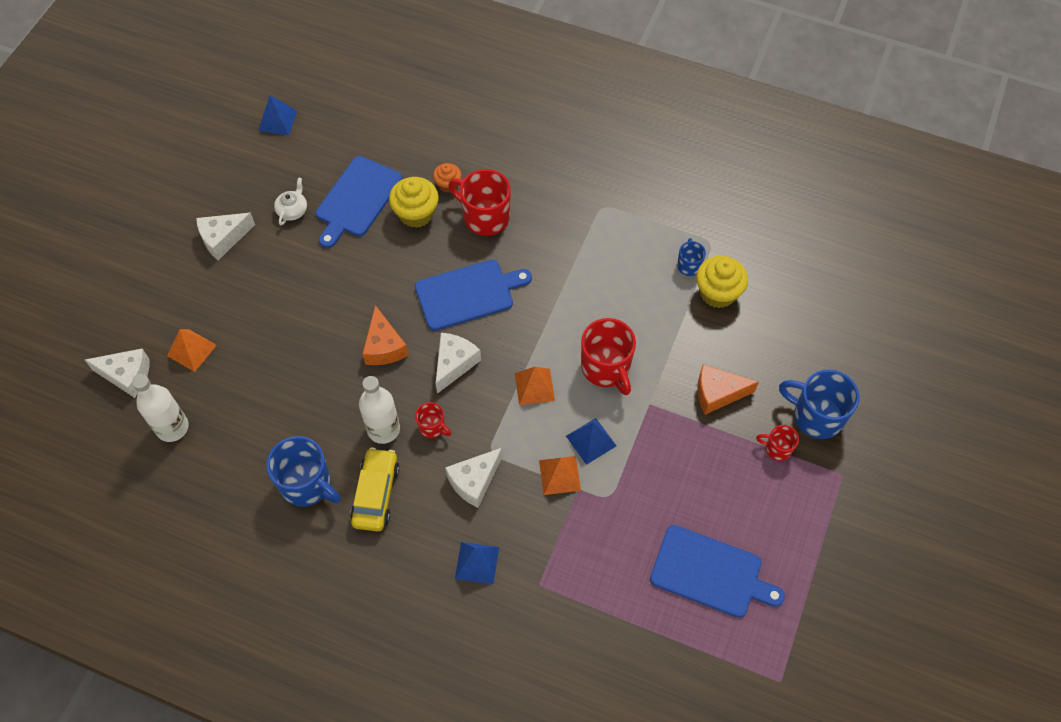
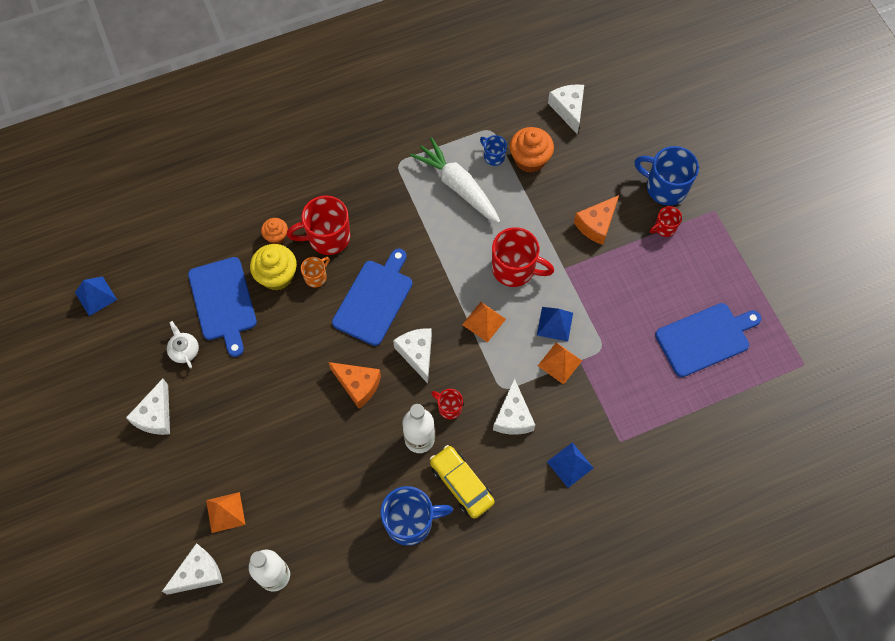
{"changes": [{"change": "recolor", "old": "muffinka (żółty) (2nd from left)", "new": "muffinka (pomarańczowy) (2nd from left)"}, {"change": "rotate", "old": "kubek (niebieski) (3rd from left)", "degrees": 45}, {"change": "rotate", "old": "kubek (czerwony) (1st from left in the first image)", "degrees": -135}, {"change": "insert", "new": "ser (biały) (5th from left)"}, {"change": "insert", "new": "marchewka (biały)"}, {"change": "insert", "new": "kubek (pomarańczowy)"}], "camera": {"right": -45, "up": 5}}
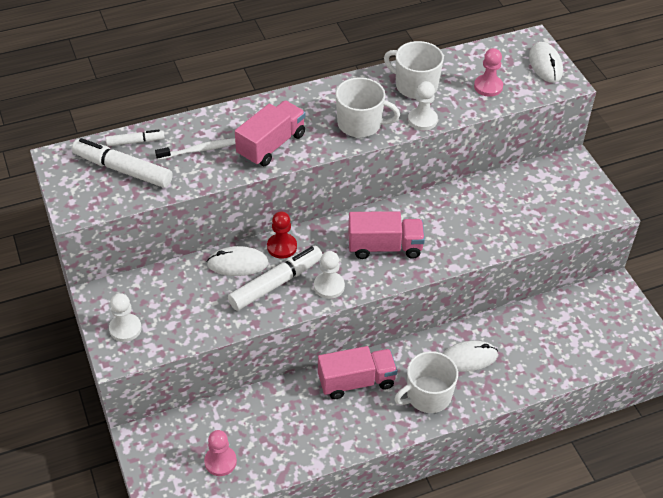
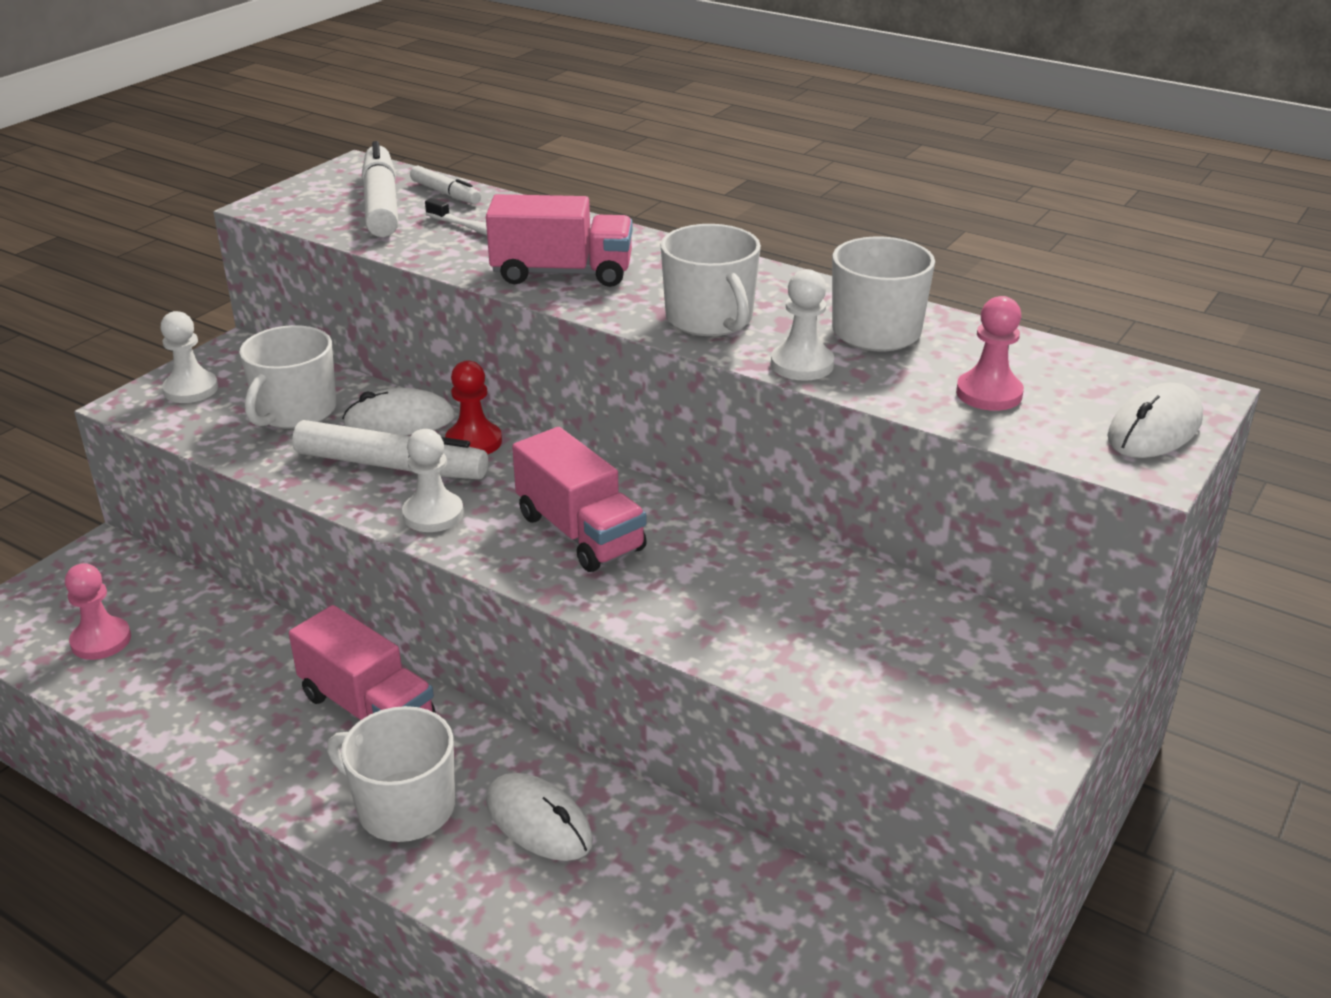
{"changes": [{"change": "rotate", "old": "myszka (biały) (1st from left)", "degrees": -60}, {"change": "insert", "new": "kubek (biały) (1st from left)"}], "camera": {"right": 55, "up": -15}}
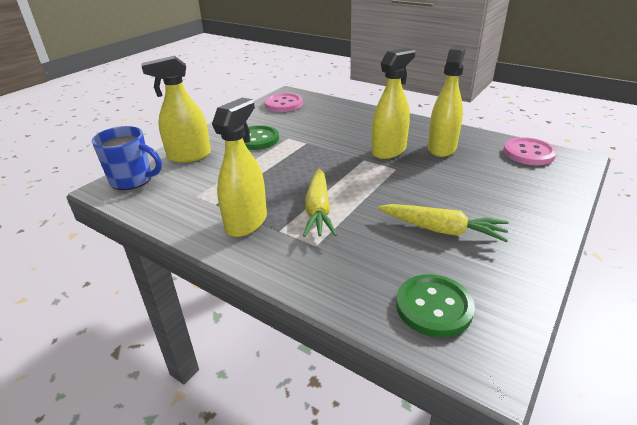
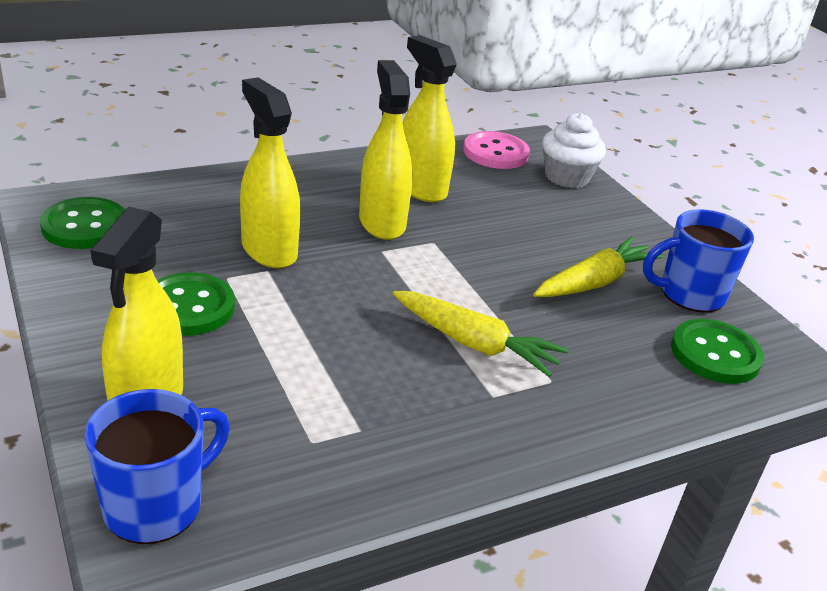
{"changes": [{"change": "recolor", "old": "guzik (różowy) (1st from left)", "new": "guzik (zielony) (1st from left)"}, {"change": "move", "old": "spryskiwacz (żółty) (2nd from left)"}, {"change": "insert", "new": "muffinka (biały)"}, {"change": "insert", "new": "kubek (niebieski) (2nd from left)"}], "camera": {"right": -65, "up": 0}}
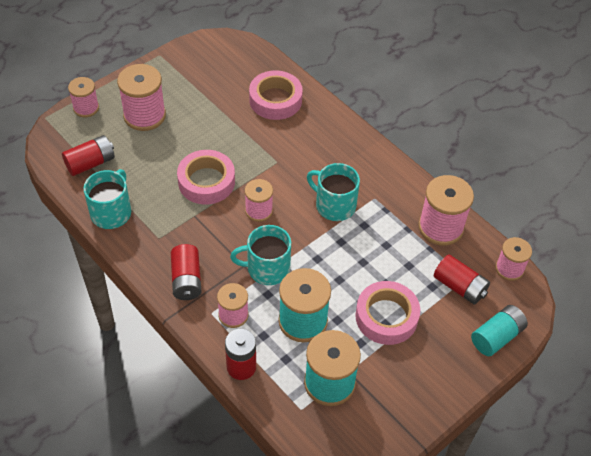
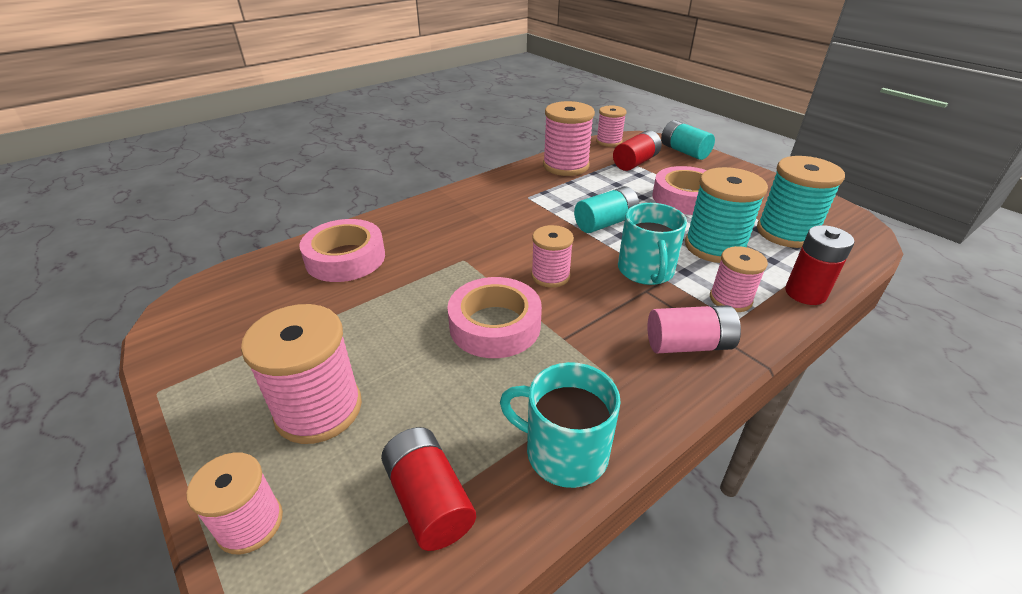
{"changes": [{"change": "delete", "old": "kubek (turkusowy) (3rd from left)"}, {"change": "recolor", "old": "bateria (czerwony) (2nd from left)", "new": "bateria (różowy)"}, {"change": "insert", "new": "bateria (turkusowy) (1st from left)"}], "camera": {"right": -85, "up": -15}}
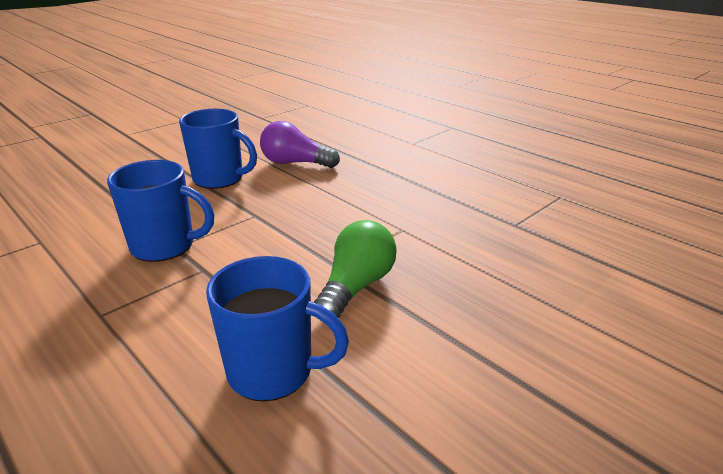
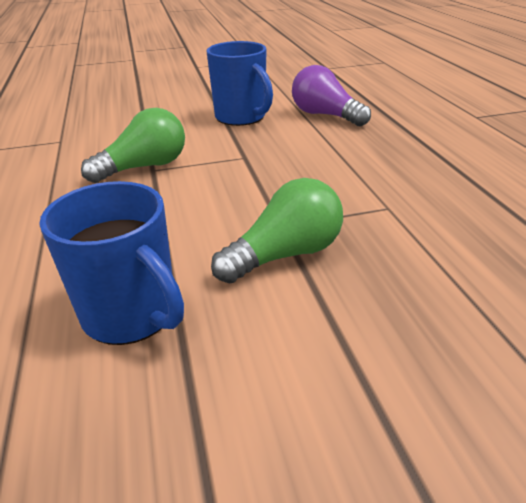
{"changes": [{"change": "replace", "old": "kubek (niebieski) (1st from left)", "new": "żarówka (zielony) (1st from left)"}], "camera": {"right": 30, "up": 5}}
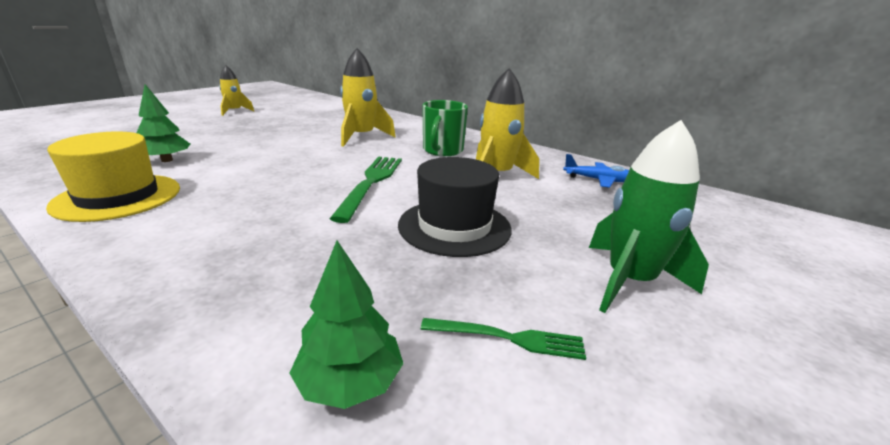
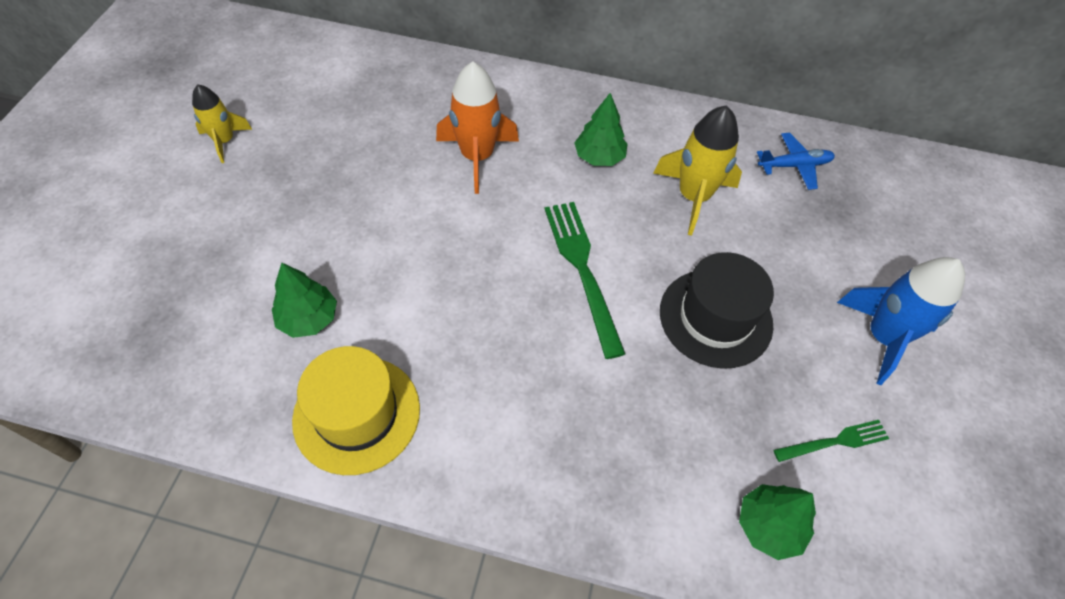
{"changes": [{"change": "recolor", "old": "rakieta (żółty) (2nd from left)", "new": "rakieta (pomarańczowy)"}, {"change": "replace", "old": "kubek (zielony)", "new": "drzewko (zielony) (2nd from left)"}, {"change": "recolor", "old": "rakieta (zielony)", "new": "rakieta (niebieski)"}], "camera": {"right": -25, "up": 30}}
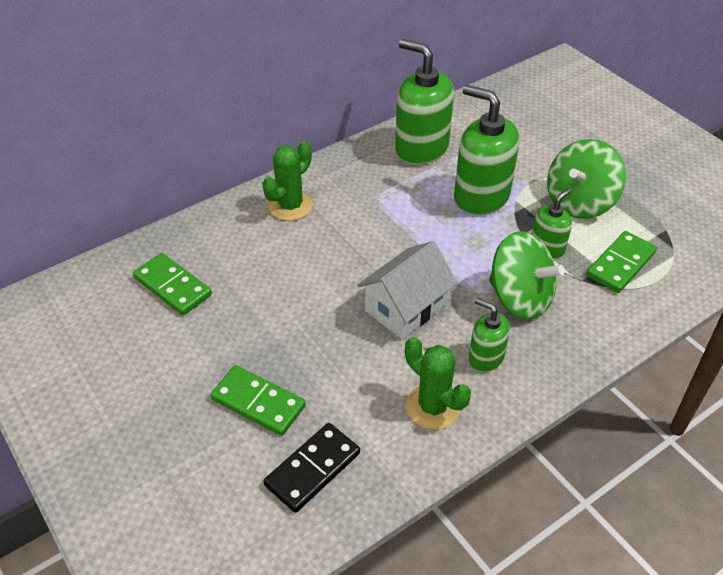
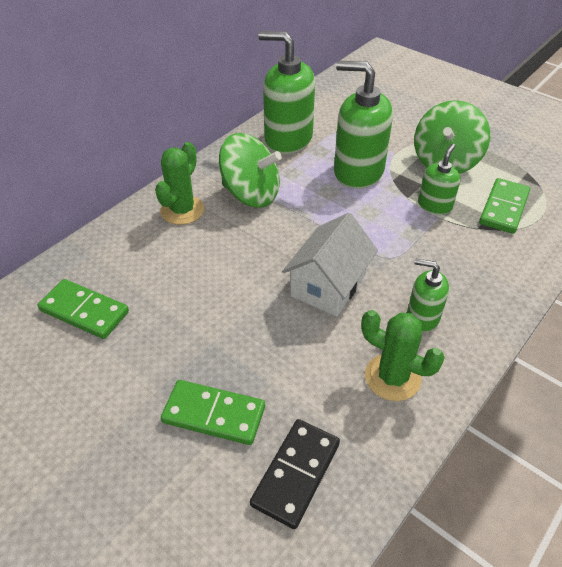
{"changes": [{"change": "move", "old": "bączek (zielony) (1st from left)"}], "camera": {"right": -15, "up": 0}}
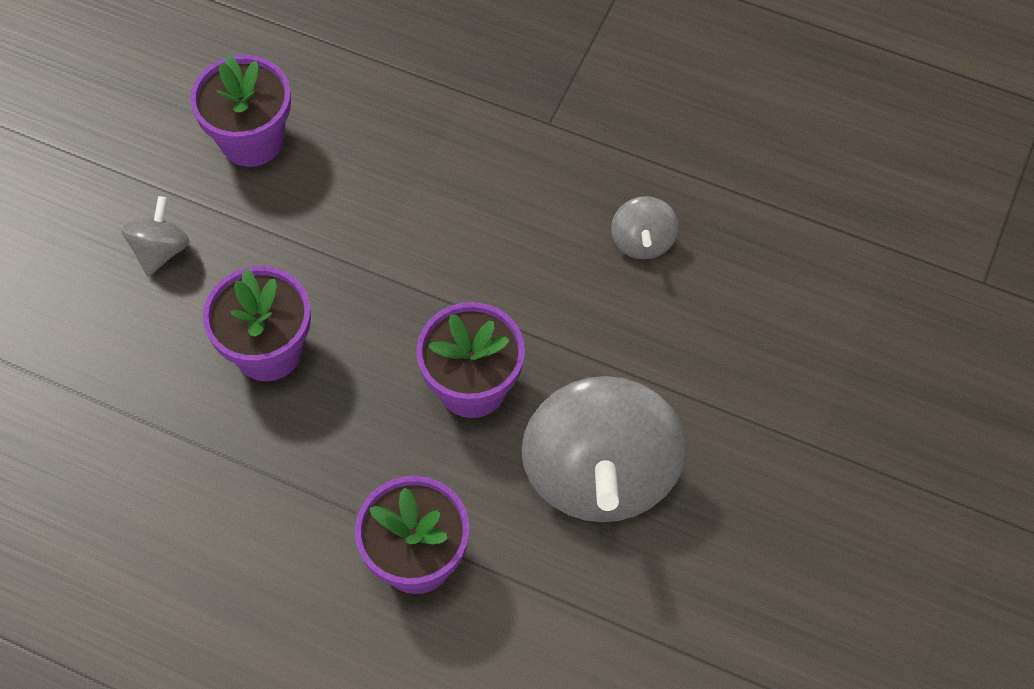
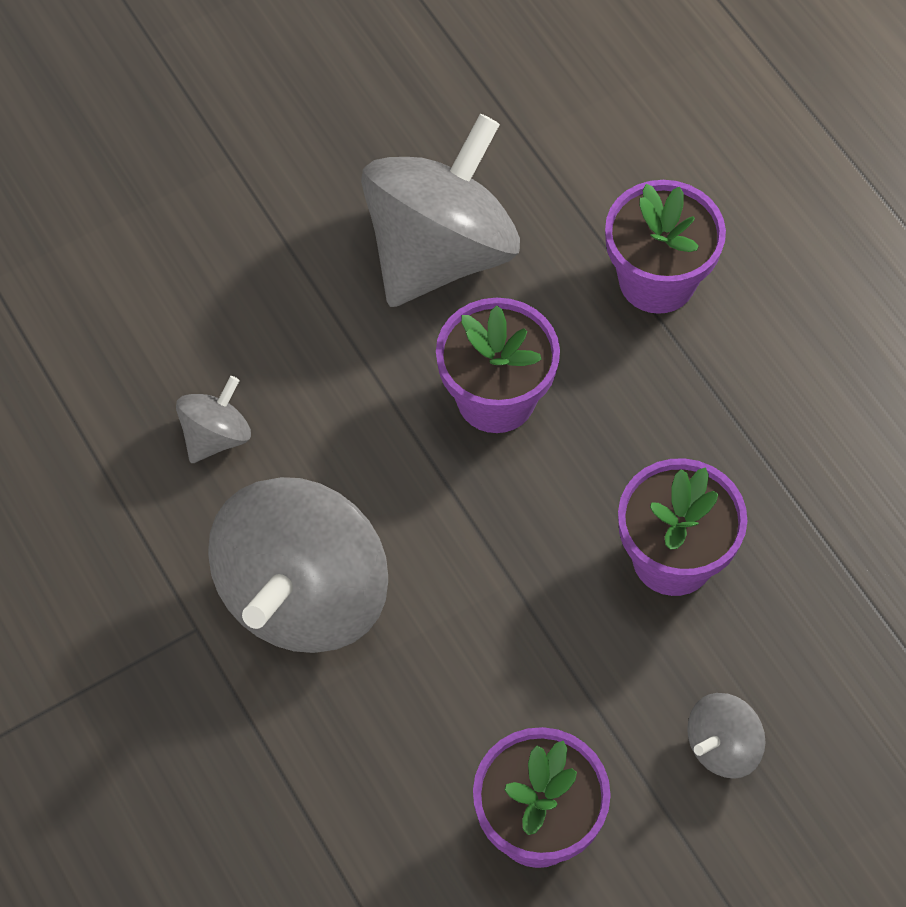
{"changes": [{"change": "insert", "new": "bączek (szary) (2nd from left)"}], "camera": {"right": -145, "up": 0}}
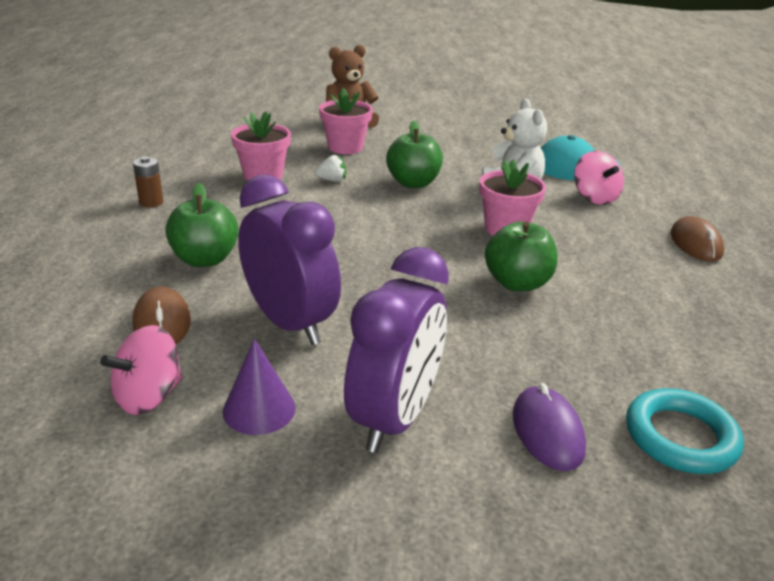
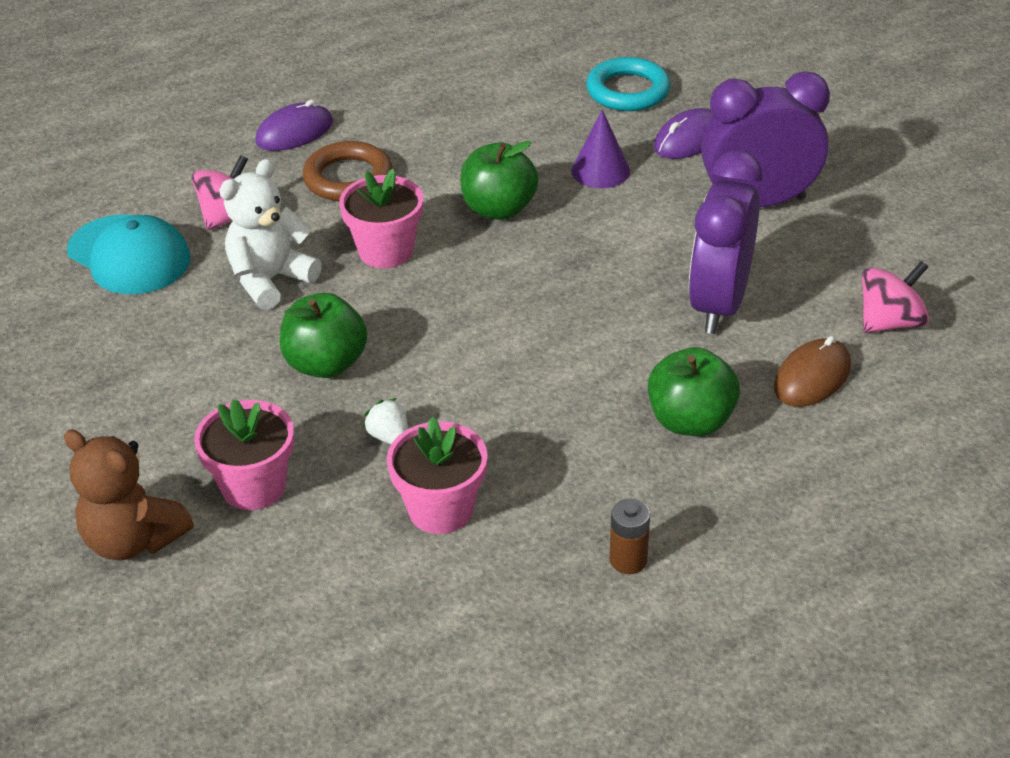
{"changes": [{"change": "recolor", "old": "myszka (brązowy) (2nd from left)", "new": "myszka (fioletowy) (1st from left)"}, {"change": "rotate", "old": "bączek (różowy) (1st from left in the first image)", "degrees": -45}, {"change": "move", "old": "stożek (fioletowy)"}, {"change": "insert", "new": "pierścień (brązowy)"}], "camera": {"right": -120, "up": 10}}
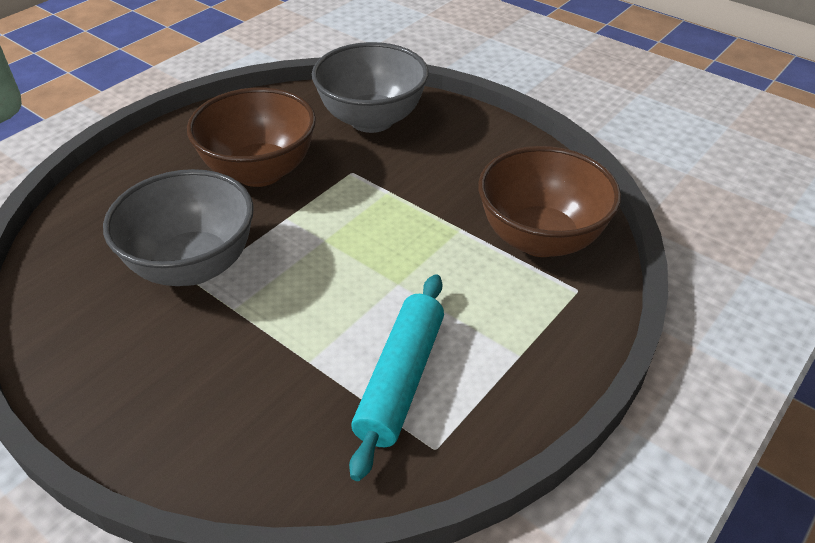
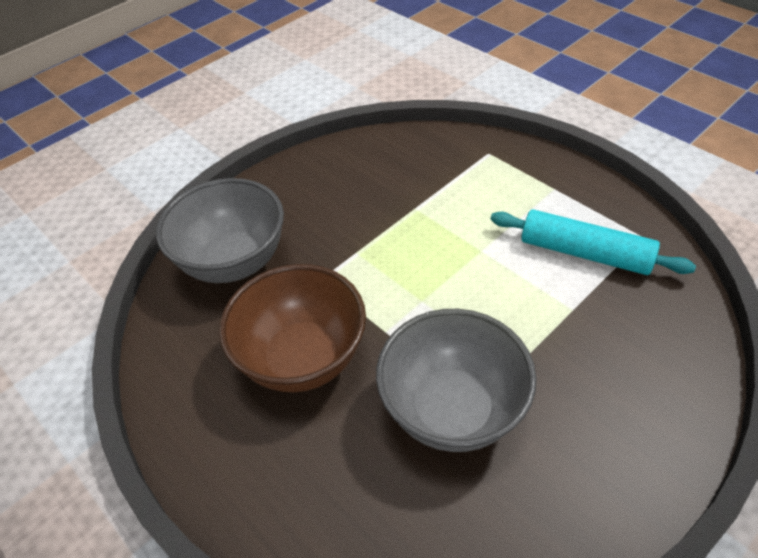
{"changes": [{"change": "delete", "old": "miska (brązowy) (2nd from left)"}], "camera": {"right": -80, "up": 5}}
